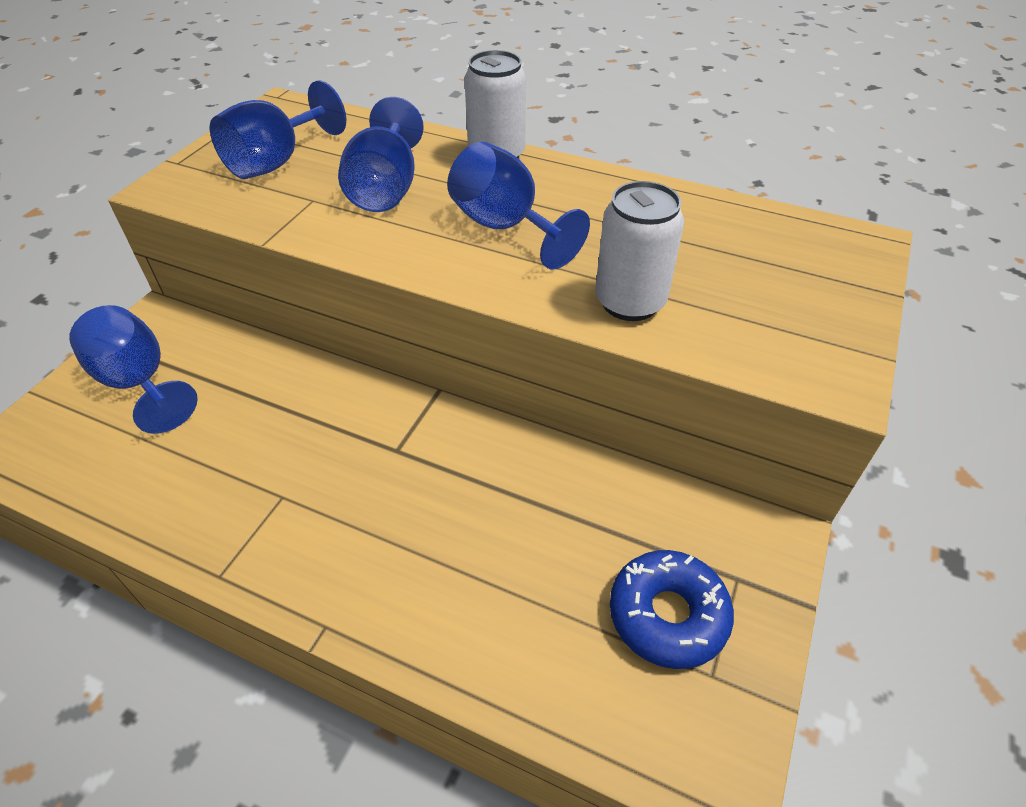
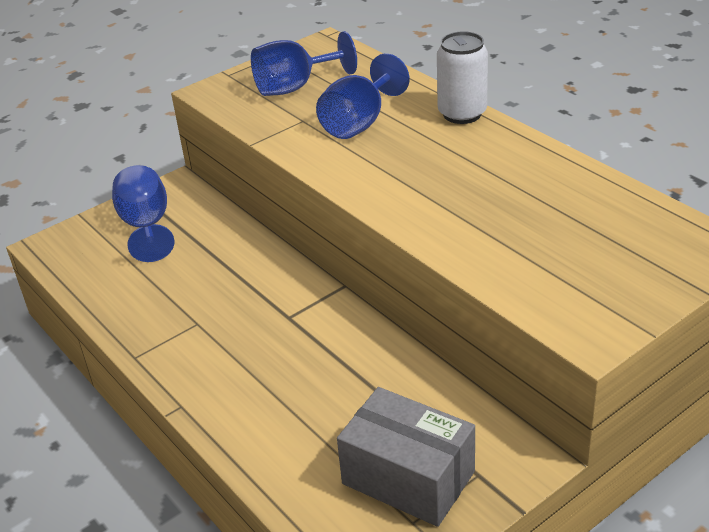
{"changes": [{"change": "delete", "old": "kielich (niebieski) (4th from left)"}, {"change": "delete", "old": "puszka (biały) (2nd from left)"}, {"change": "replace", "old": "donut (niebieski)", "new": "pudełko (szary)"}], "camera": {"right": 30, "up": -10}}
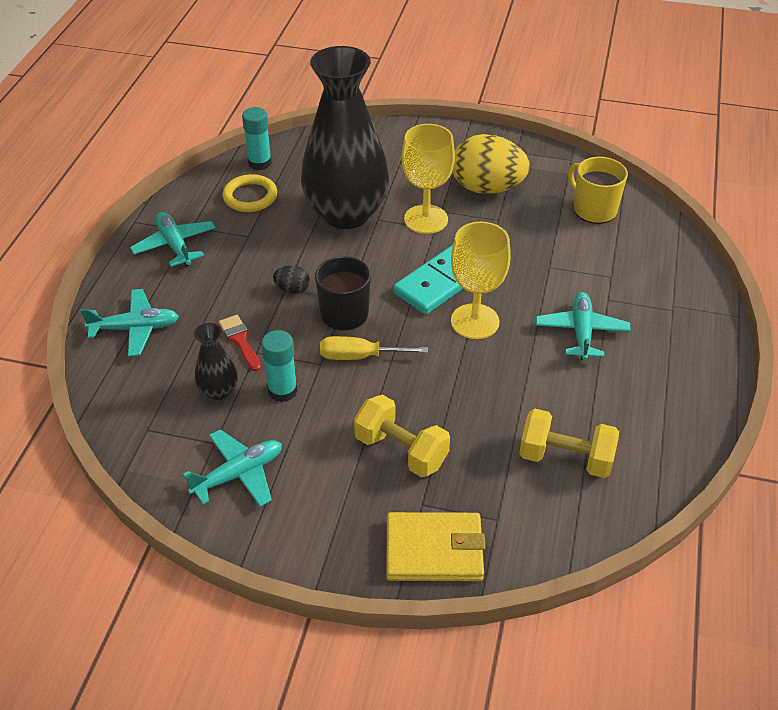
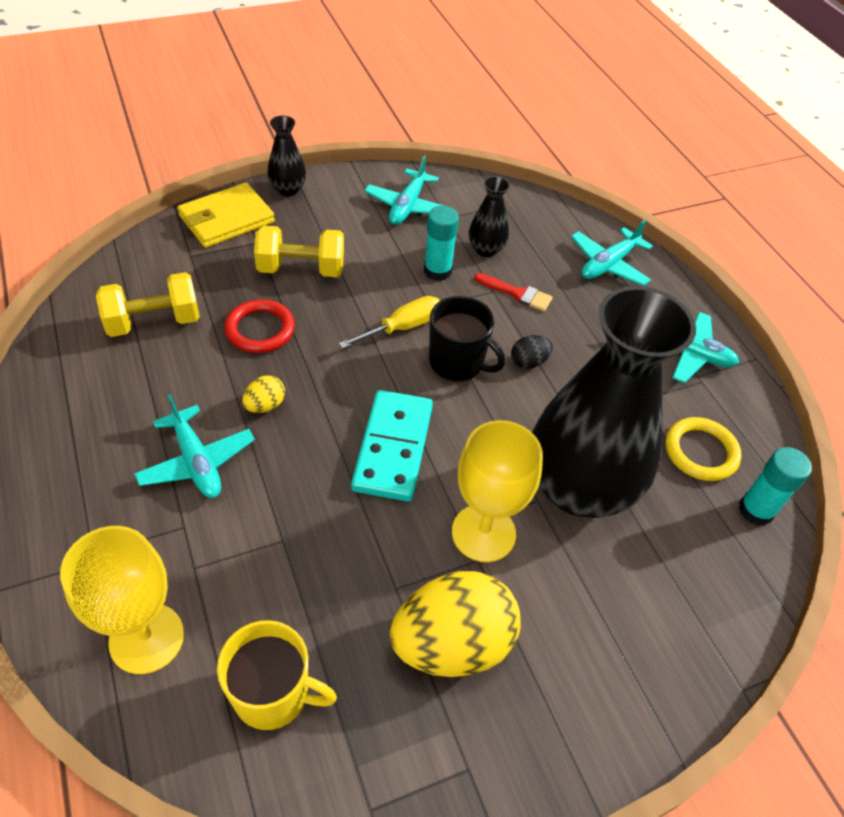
{"changes": [{"change": "move", "old": "kielich (żółty) (2nd from left in the first image)", "new": "kielich (żółty) (1st from left)"}, {"change": "insert", "new": "wazon (czarny) (1st from left)"}, {"change": "insert", "new": "pierścień (czerwony)"}, {"change": "insert", "new": "jajko (żółty) (1st from left)"}], "camera": {"right": 140, "up": 5}}
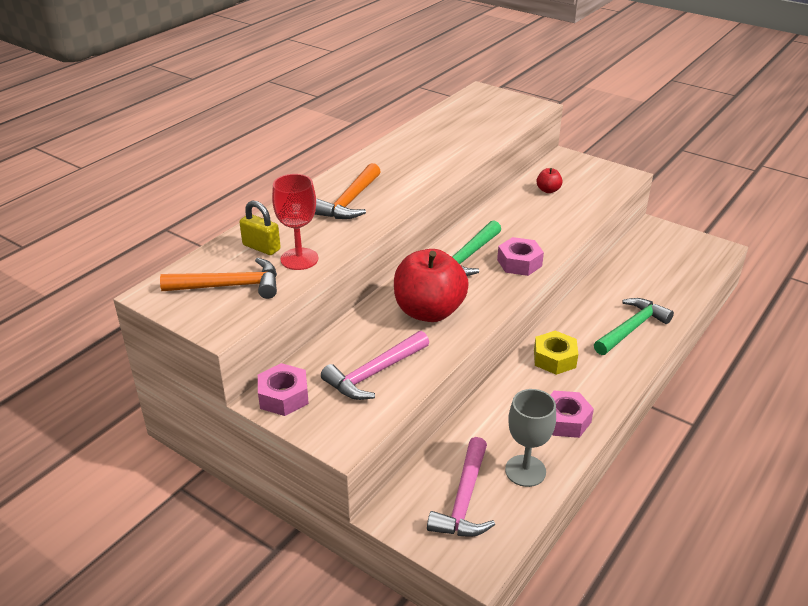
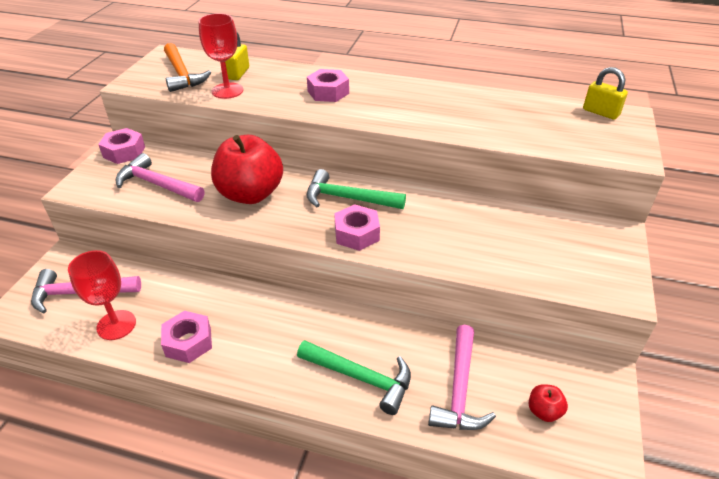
{"changes": [{"change": "replace", "old": "młotek (pomarańczowy) (2nd from left)", "new": "nakrętka (różowy) (3rd from left)"}, {"change": "move", "old": "jabłko (czerwony) (2nd from left)"}, {"change": "delete", "old": "nakrętka (żółty)"}, {"change": "recolor", "old": "kielich (szary)", "new": "kielich (czerwony) (1st from left)"}, {"change": "insert", "new": "kłódka (żółty) (2nd from left)"}, {"change": "insert", "new": "młotek (różowy) (3rd from left)"}], "camera": {"right": 70, "up": 5}}
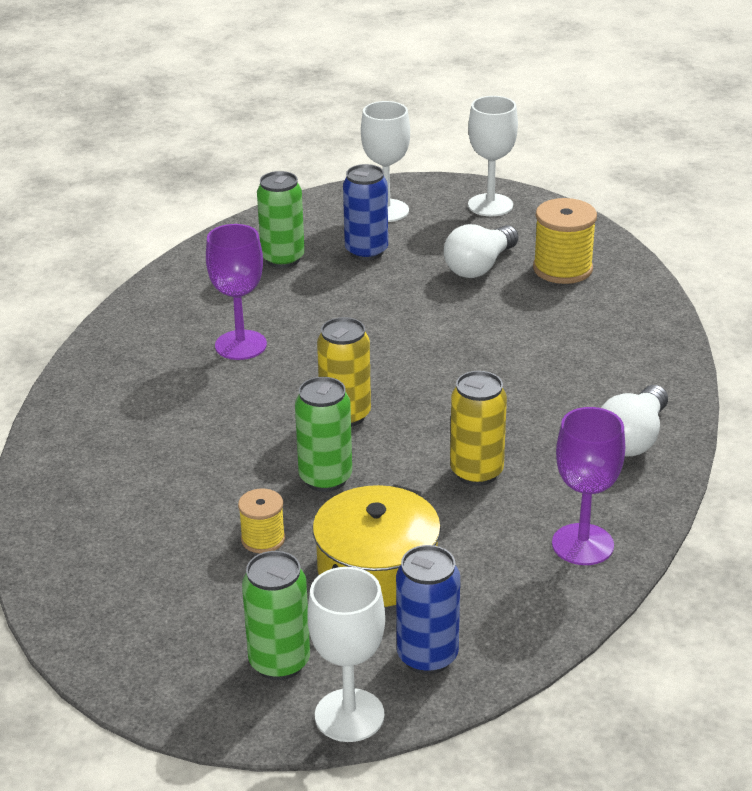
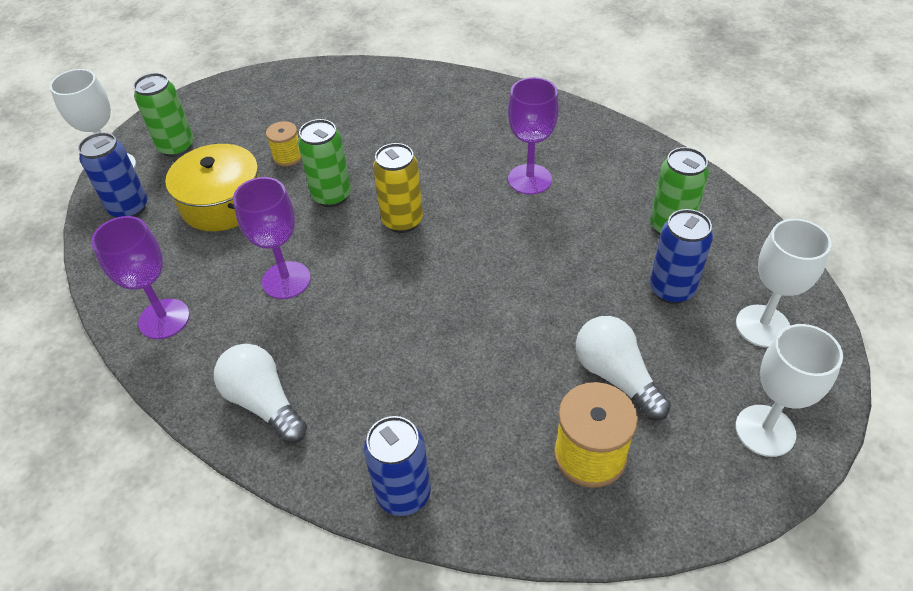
{"changes": [{"change": "replace", "old": "puszka (żółty) (2nd from left)", "new": "kielich (fioletowy) (2nd from left)"}, {"change": "insert", "new": "puszka (niebieski) (2nd from left)"}], "camera": {"right": 110, "up": 15}}
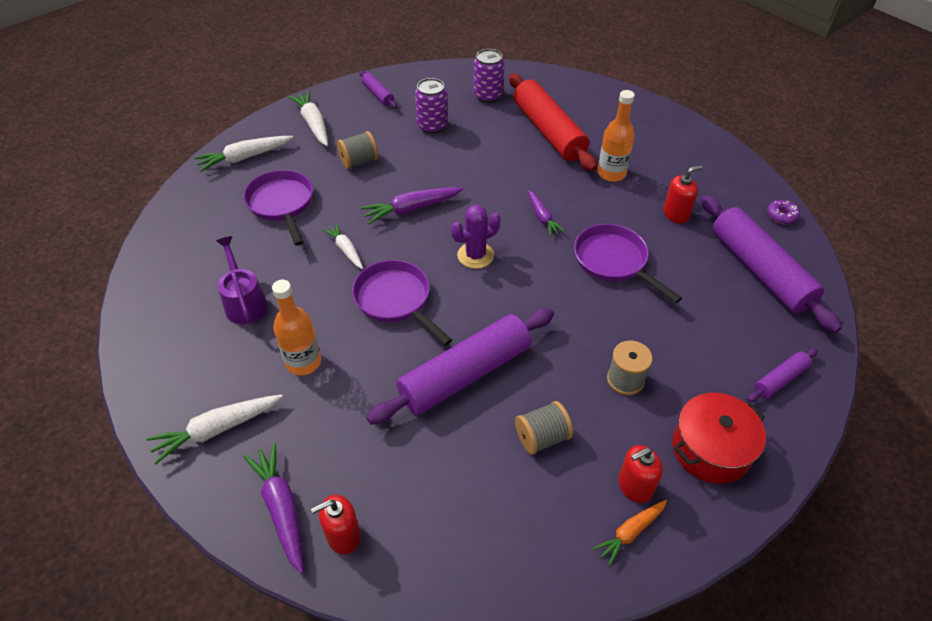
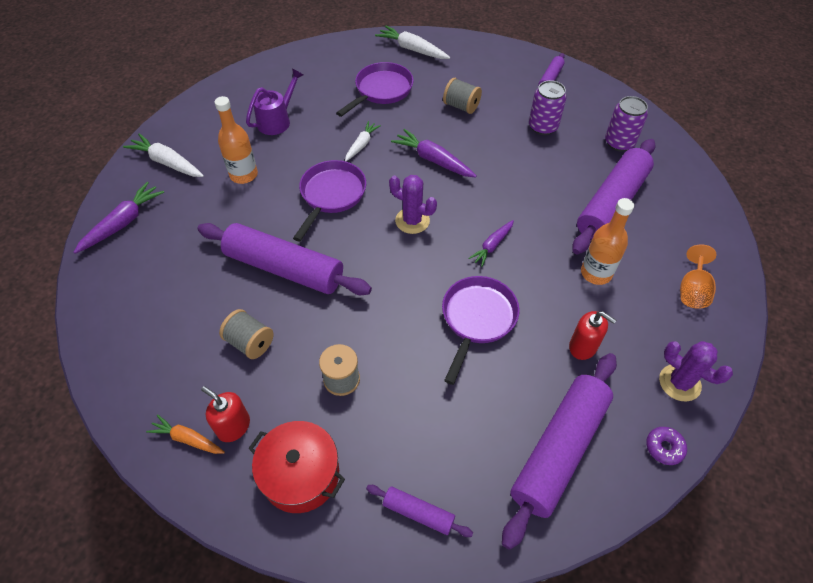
{"changes": [{"change": "recolor", "old": "wałek do ciasta (czerwony)", "new": "wałek do ciasta (fioletowy) (5th from left)"}, {"change": "delete", "old": "marchewka (biały) (3rd from left)"}, {"change": "delete", "old": "dozownik mydła (czerwony) (1st from left)"}, {"change": "insert", "new": "kielich (pomarańczowy)"}, {"change": "insert", "new": "kaktus (fioletowy) (2nd from left)"}], "camera": {"right": 60, "up": 5}}
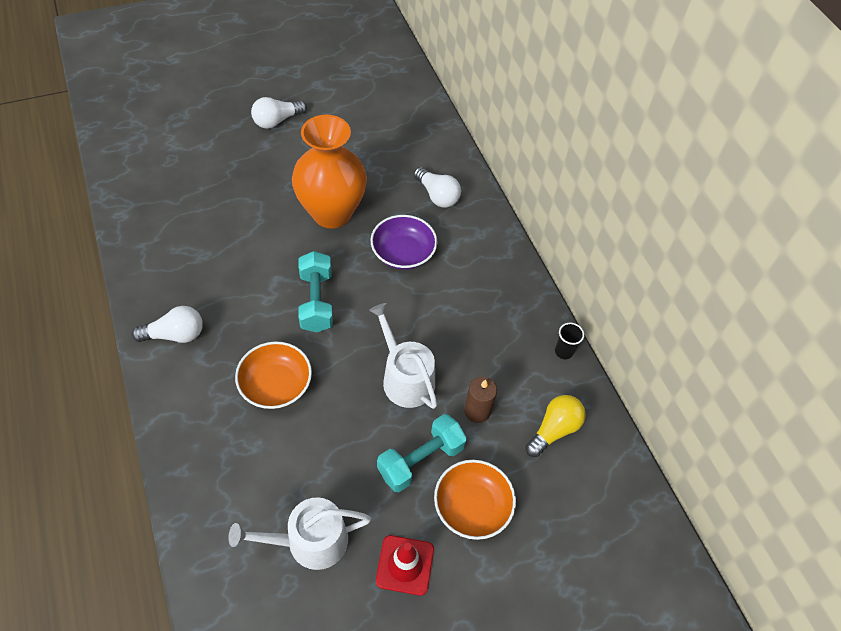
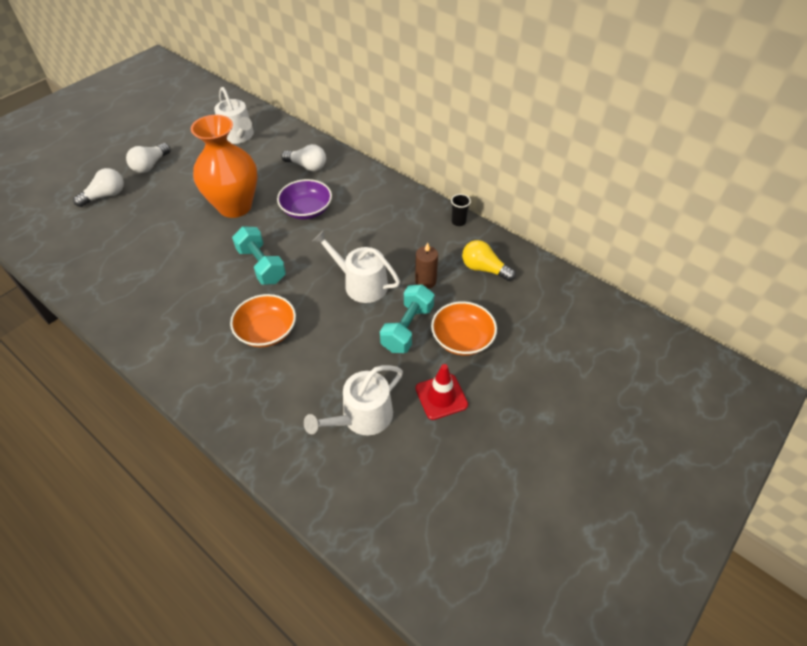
{"changes": [{"change": "move", "old": "żarówka (biały) (1st from left)"}, {"change": "rotate", "old": "żarówka (żółty)", "degrees": -75}, {"change": "insert", "new": "konewka (biały) (1st from left)"}], "camera": {"right": -25, "up": -5}}
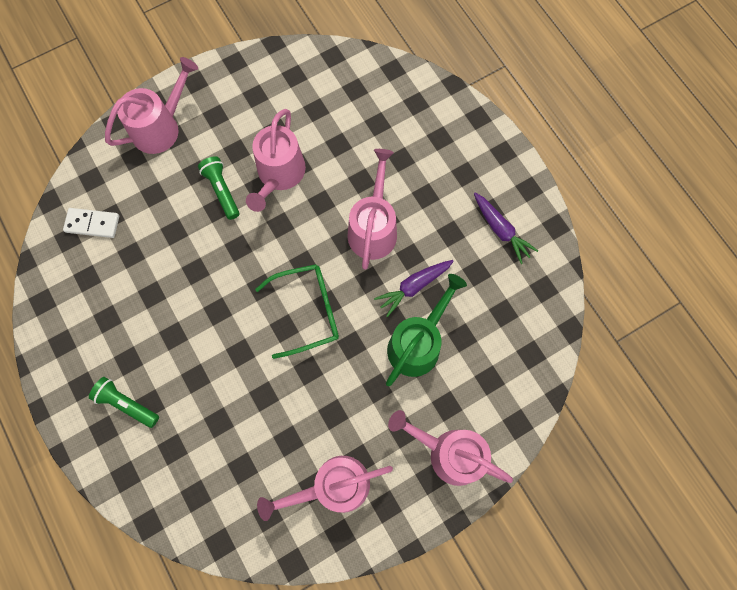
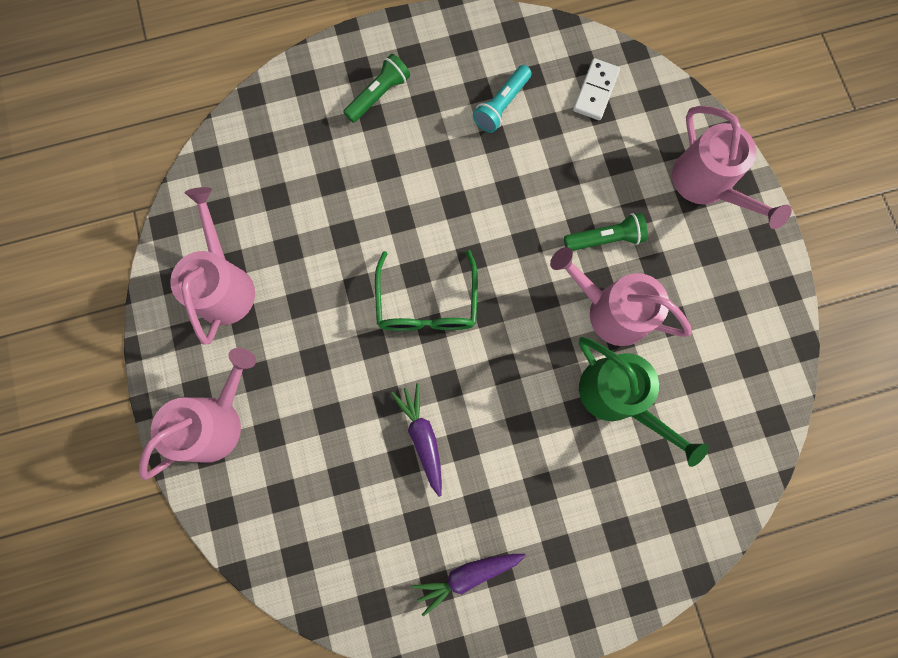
{"changes": [{"change": "delete", "old": "konewka (różowy) (4th from left)"}, {"change": "move", "old": "konewka (zielony)"}, {"change": "insert", "new": "latarka (turkusowy)"}], "camera": {"right": 105, "up": 5}}
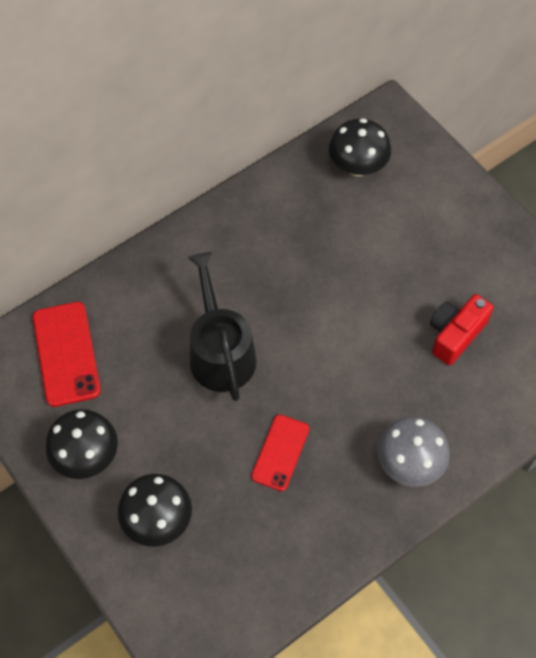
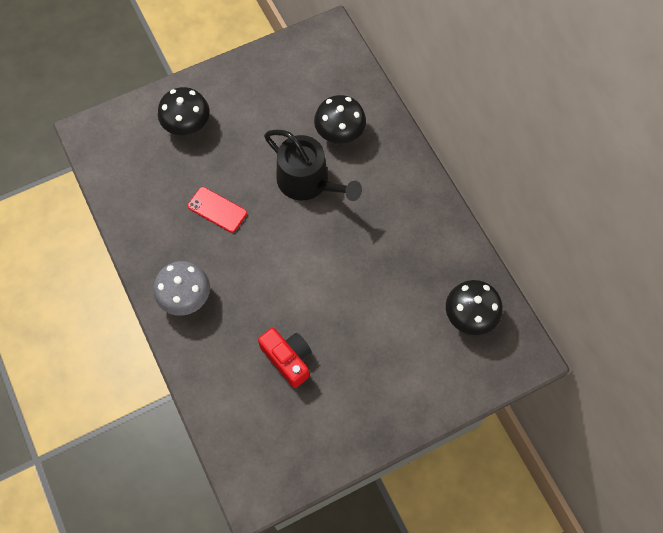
{"changes": [{"change": "rotate", "old": "konewka (czarny)", "degrees": 45}, {"change": "delete", "old": "telefon (czerwony) (1st from left)"}, {"change": "move", "old": "grzyb (czarny) (1st from left in the first image)", "new": "grzyb (czarny) (2nd from left)"}], "camera": {"right": 100, "up": 5}}
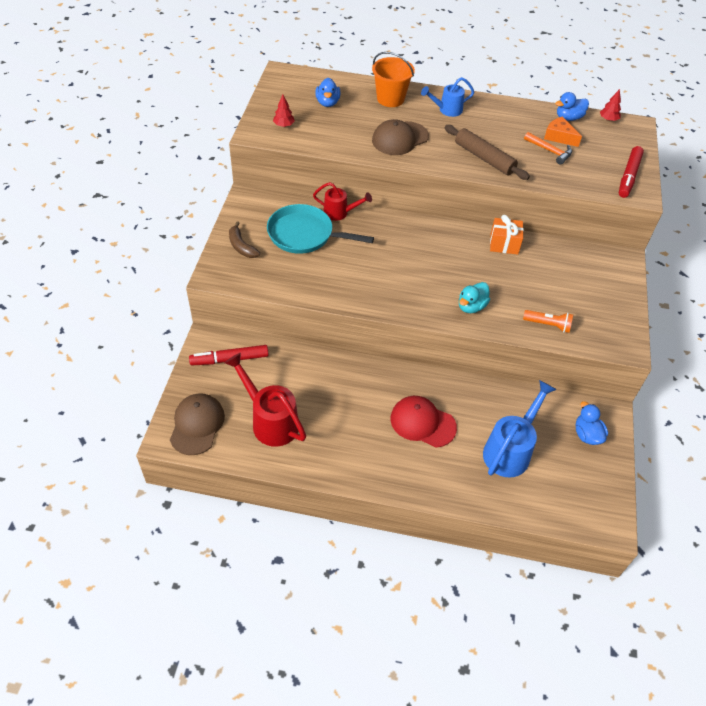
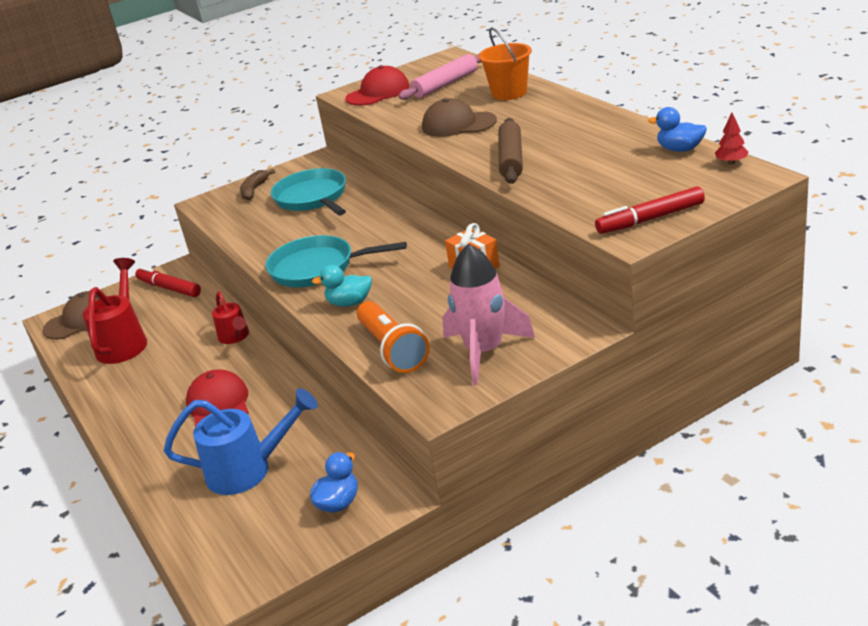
{"changes": [{"change": "delete", "old": "konewka (niebieski) (1st from left)"}, {"change": "replace", "old": "kaczka (niebieski) (1st from left)", "new": "wałek do ciasta (różowy)"}, {"change": "replace", "old": "drzewko (czerwony) (1st from left)", "new": "czapka (czerwony) (2nd from left)"}, {"change": "delete", "old": "ser (pomarańczowy)"}, {"change": "delete", "old": "młotek (pomarańczowy)"}, {"change": "move", "old": "konewka (czerwony) (2nd from left)"}, {"change": "resize", "old": "latarka (pomarańczowy)", "factor": 1.67}, {"change": "insert", "new": "patelnia (turkusowy) (2nd from left)"}, {"change": "insert", "new": "rakieta (różowy)"}], "camera": {"right": 55, "up": -20}}
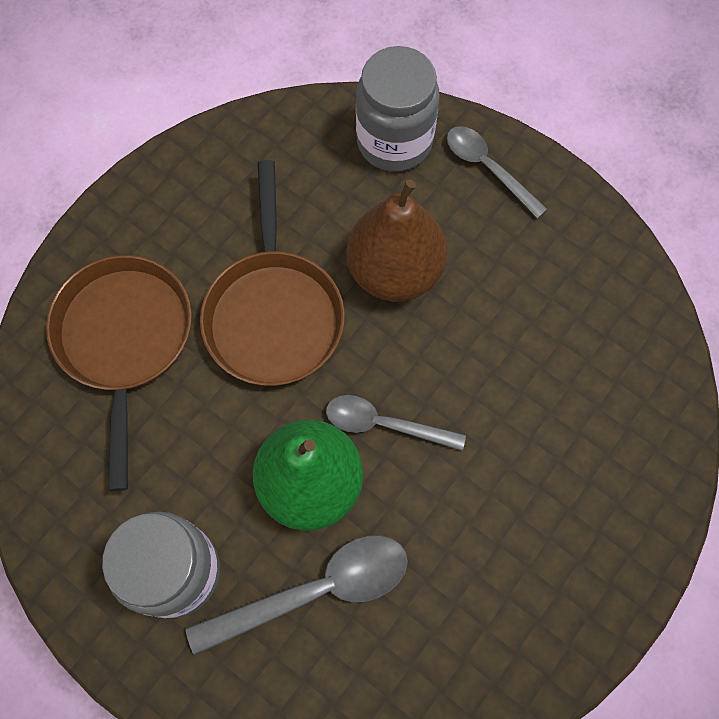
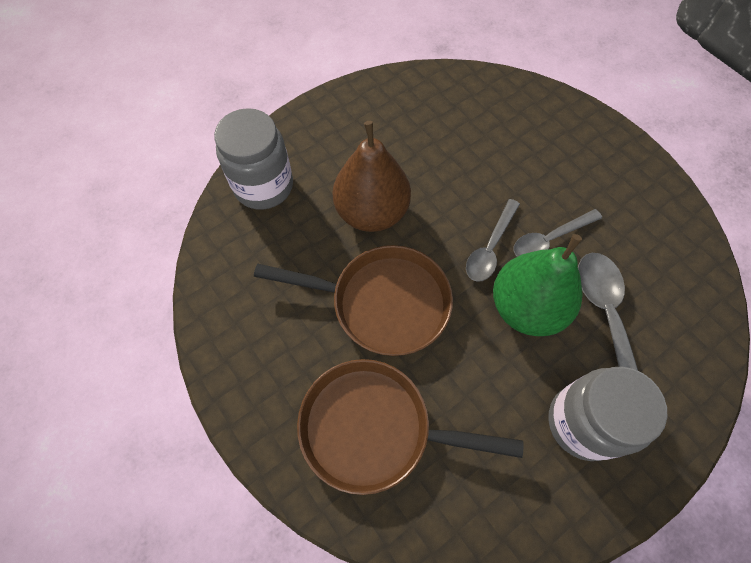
{"changes": [{"change": "move", "old": "łyżka (szary) (3rd from left in the first image)", "new": "łyżka (szary) (2nd from left)"}], "camera": {"right": -75, "up": -5}}
